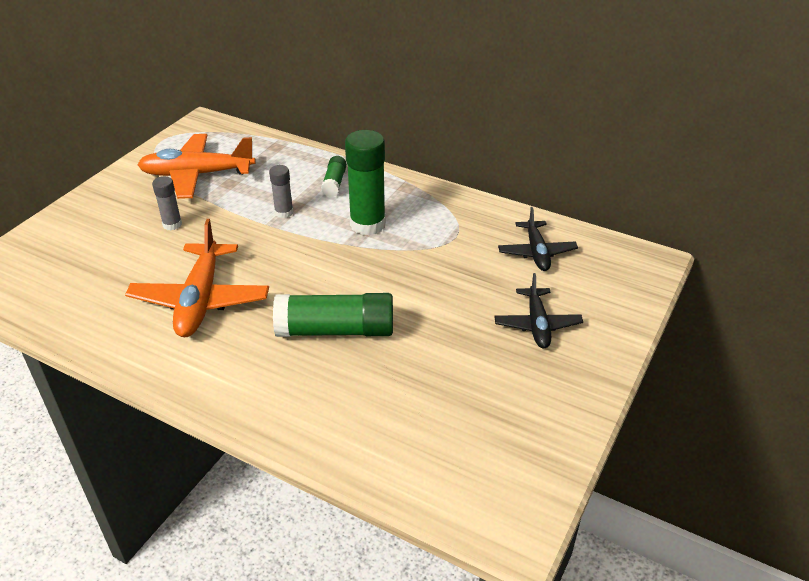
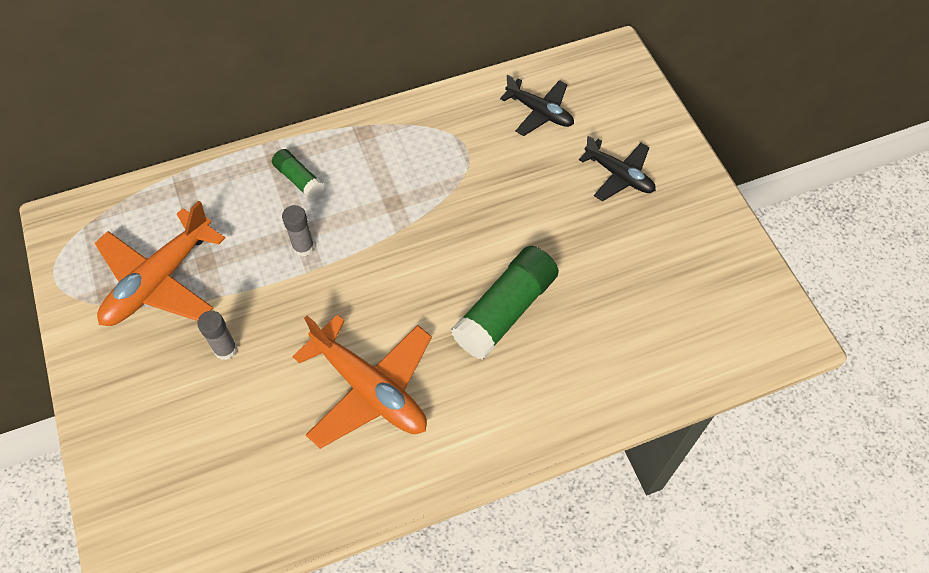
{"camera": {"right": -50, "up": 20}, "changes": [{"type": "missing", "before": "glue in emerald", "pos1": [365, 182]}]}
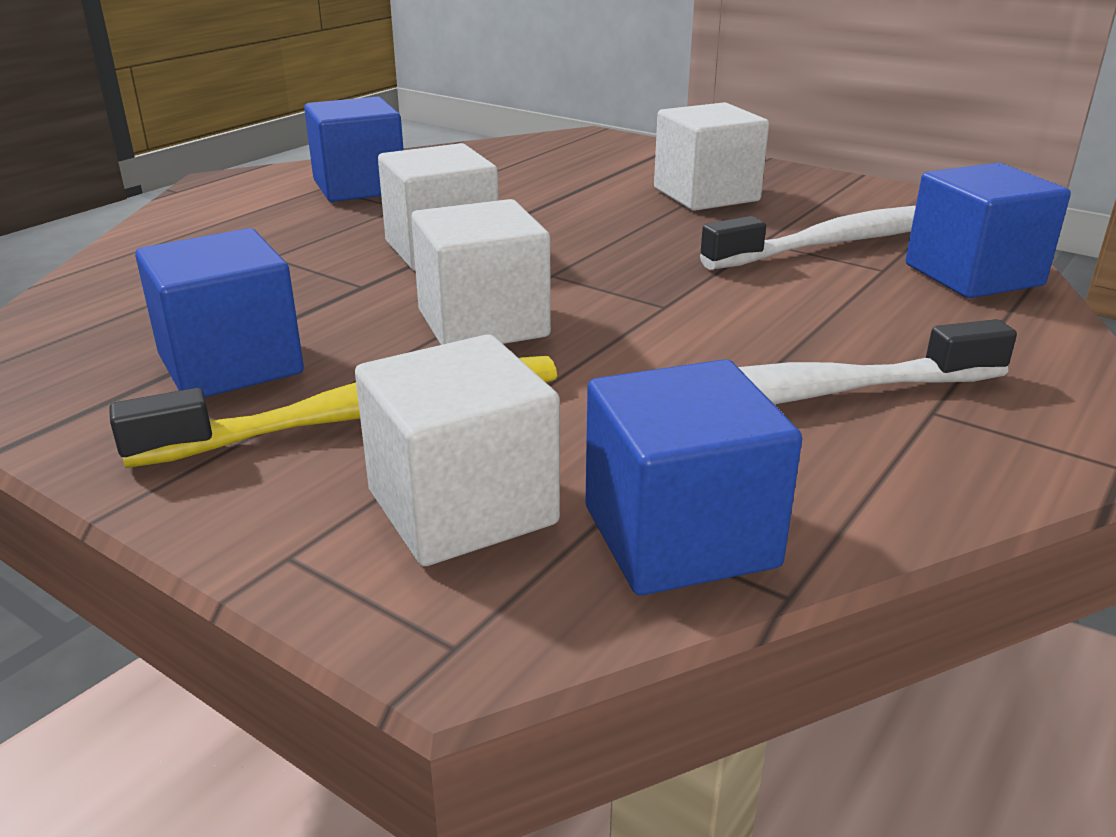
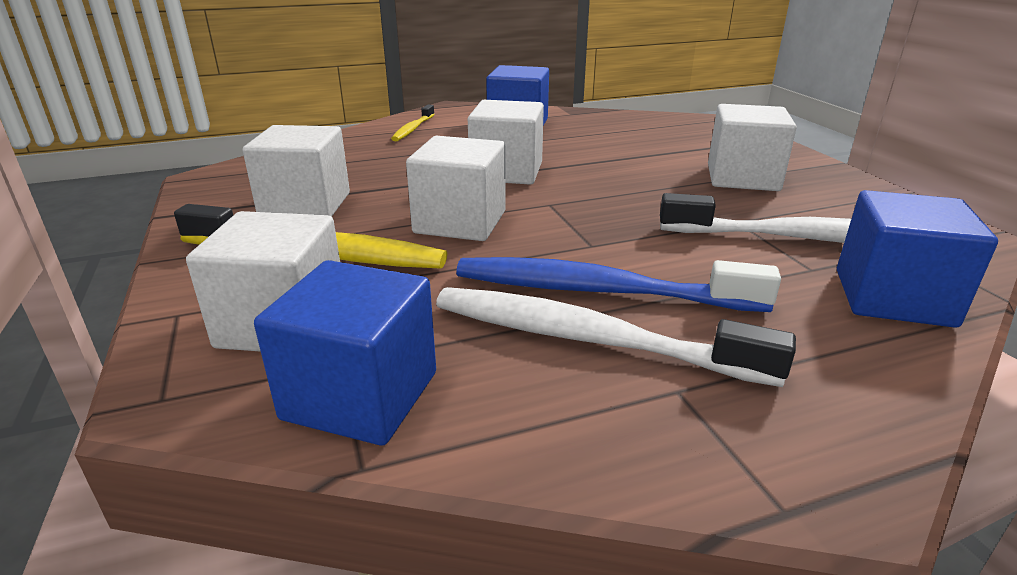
{"camera": {"right": 35, "up": 0}, "changes": [{"type": "appeared", "after": "toothbrush in bright yellow", "pos2": [413, 123]}, {"type": "appeared", "after": "toothbrush in royal blue", "pos2": [618, 284]}, {"type": "colour", "before": "block in royal blue", "after": "block in white", "pos1": [219, 312], "pos2": [296, 171]}]}
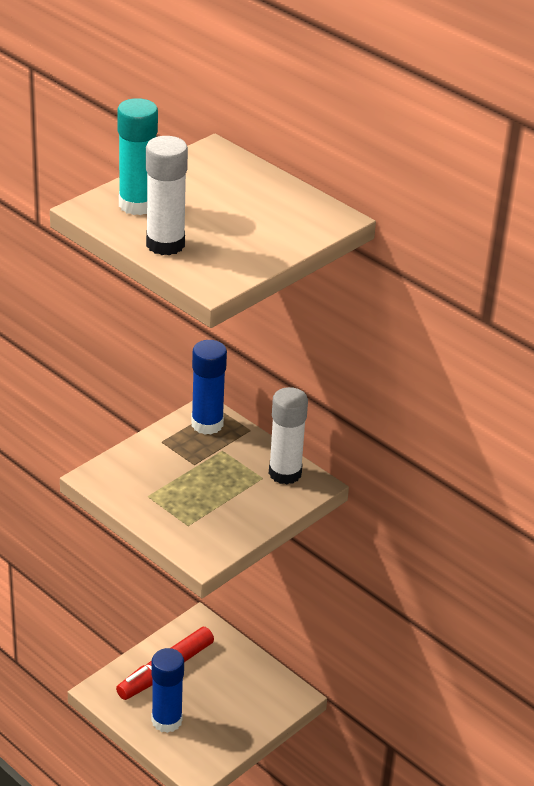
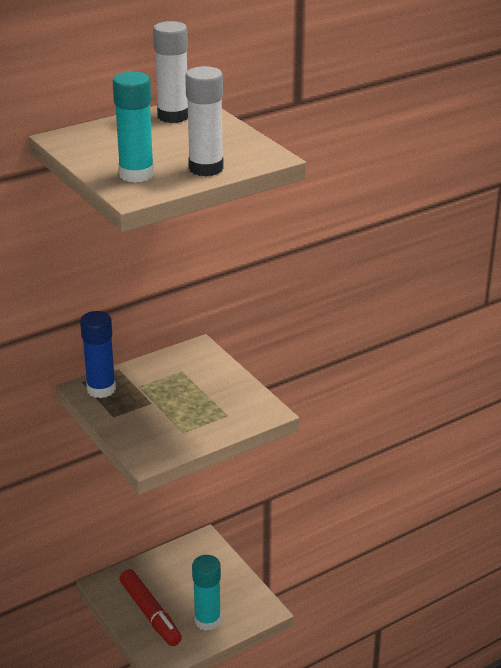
{"camera": {"right": -75, "up": -5}, "changes": [{"type": "relocated", "before": "glue in white", "pos1": [288, 436], "pos2": [170, 72]}, {"type": "colour", "before": "glue in royal blue", "after": "glue in aqua", "pos1": [167, 690], "pos2": [206, 593]}]}
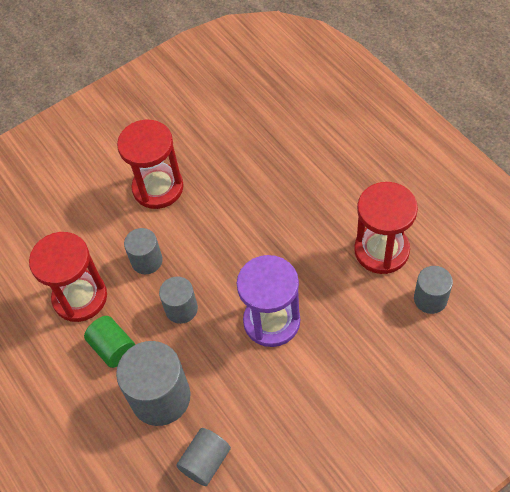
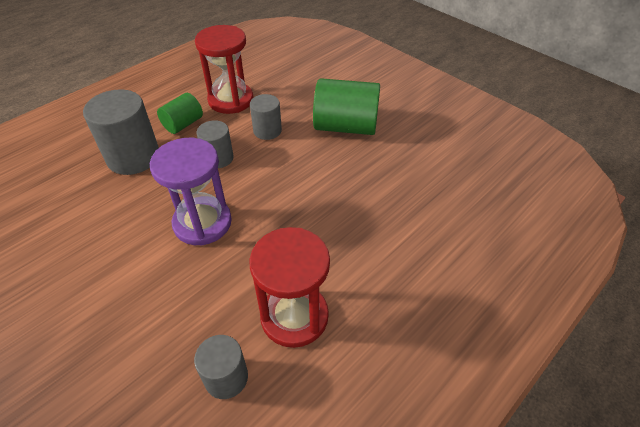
{"camera": {"right": 75, "up": -10}, "changes": [{"type": "missing", "before": "cylinder shape in grey", "pos1": [203, 457]}, {"type": "exchanged", "before": "sand timer in scarlet", "after": "cylinder shape in emerald", "pos1": [150, 164], "pos2": [346, 106]}]}
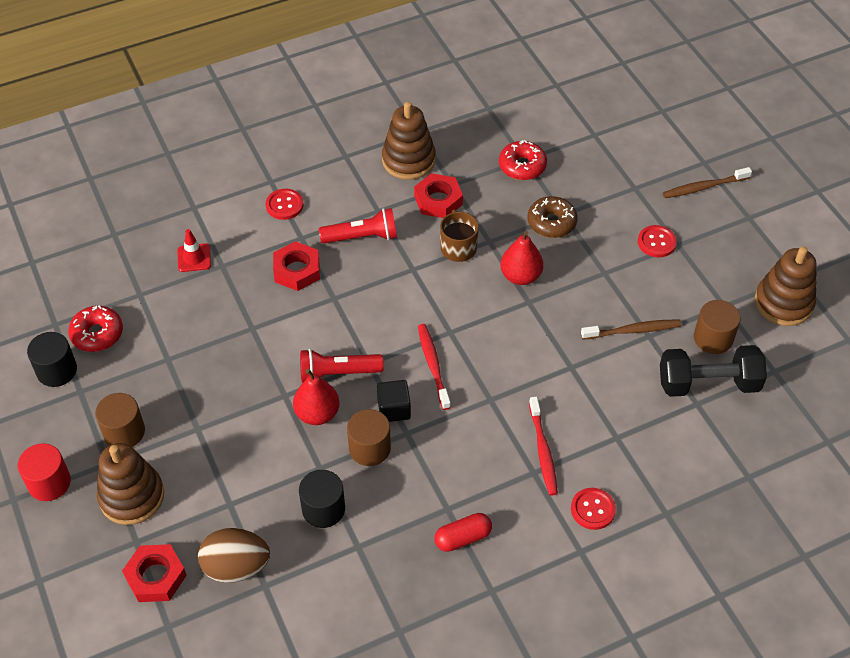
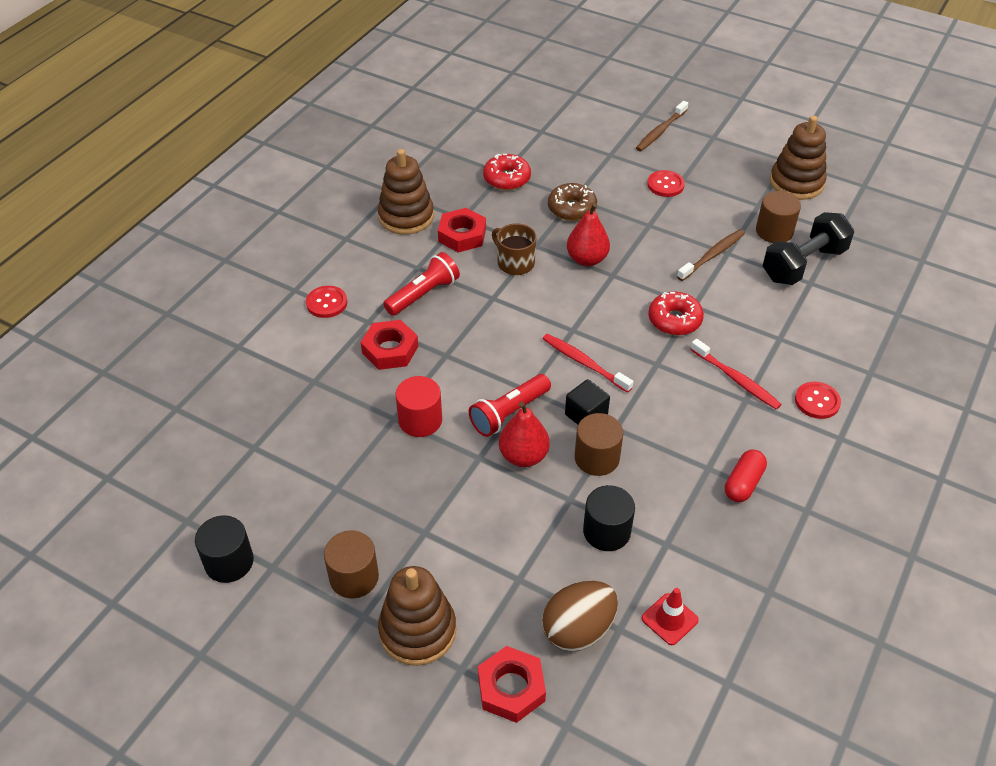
{"camera": {"right": -35, "up": -5}, "changes": [{"type": "relocated", "before": "cylinder shape in scarlet", "pos1": [44, 472], "pos2": [419, 406]}, {"type": "relocated", "before": "glazed donut in scarlet", "pos1": [95, 328], "pos2": [676, 313]}, {"type": "relocated", "before": "road cone in scarlet", "pos1": [194, 250], "pos2": [670, 616]}]}
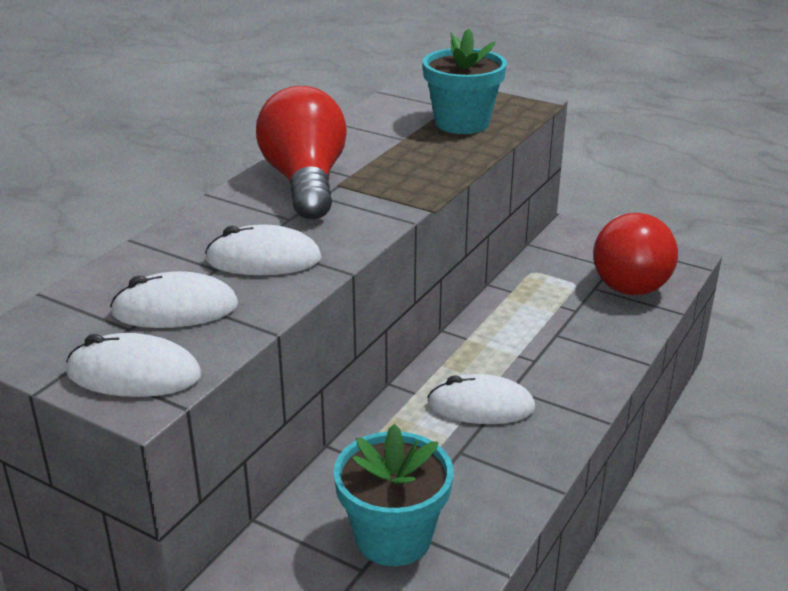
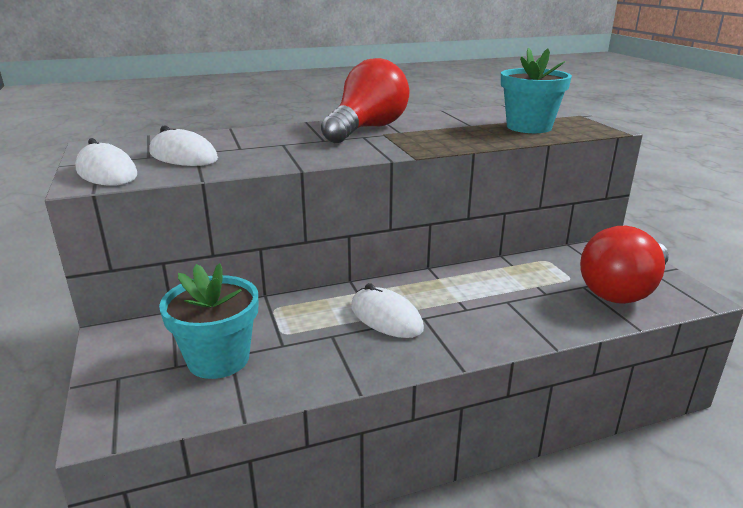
{"camera": {"right": 40, "up": -5}, "changes": [{"type": "missing", "before": "mouse in white", "pos1": [263, 249]}]}
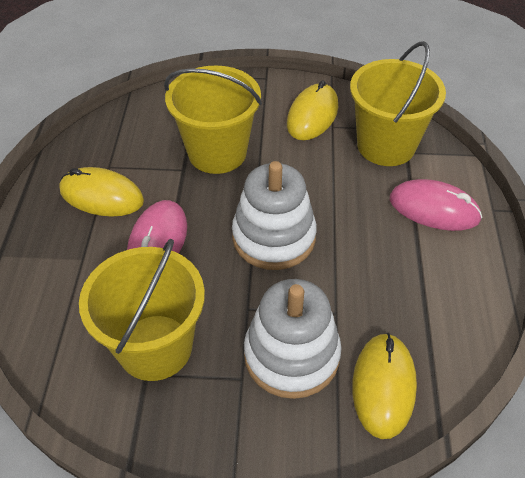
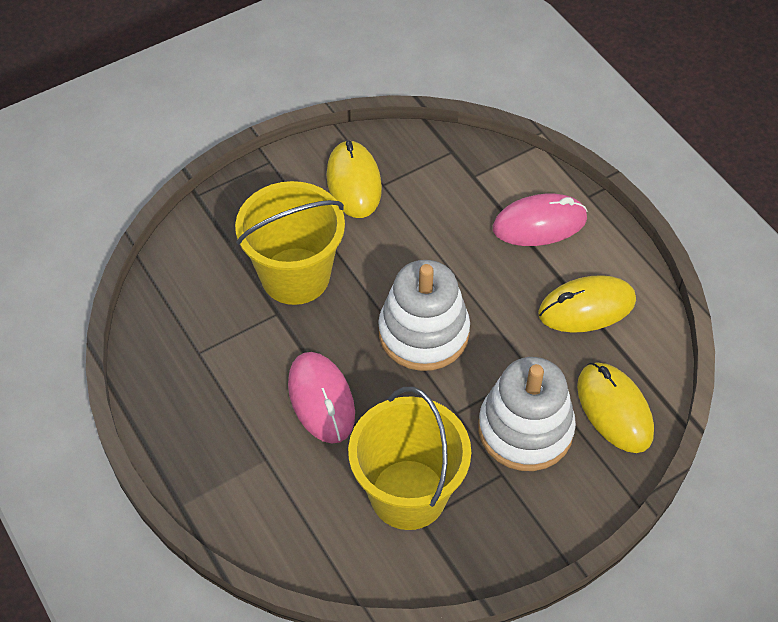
{"camera": {"right": -35, "up": 5}, "changes": [{"type": "missing", "before": "sand bucket in bright yellow", "pos1": [398, 103]}, {"type": "relocated", "before": "mouse in bright yellow", "pos1": [101, 192], "pos2": [587, 304]}]}
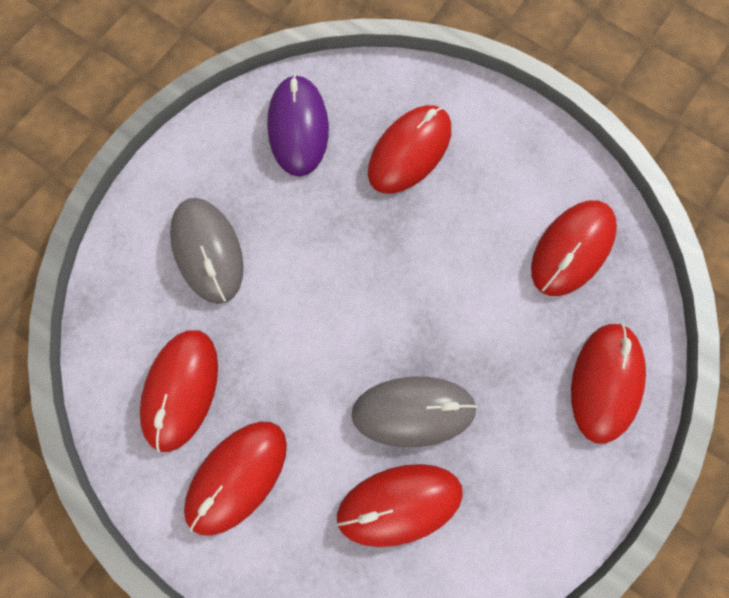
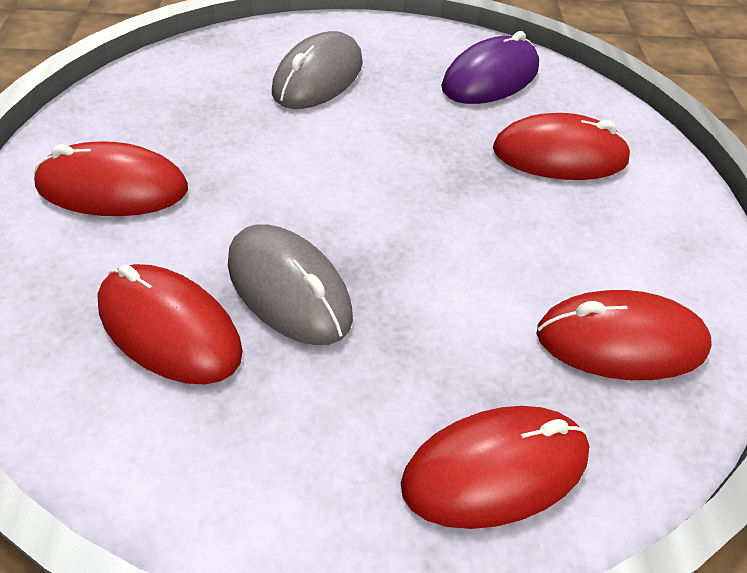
{"camera": {"right": 50, "up": -25}, "changes": [{"type": "missing", "before": "mouse in scarlet", "pos1": [179, 391]}]}
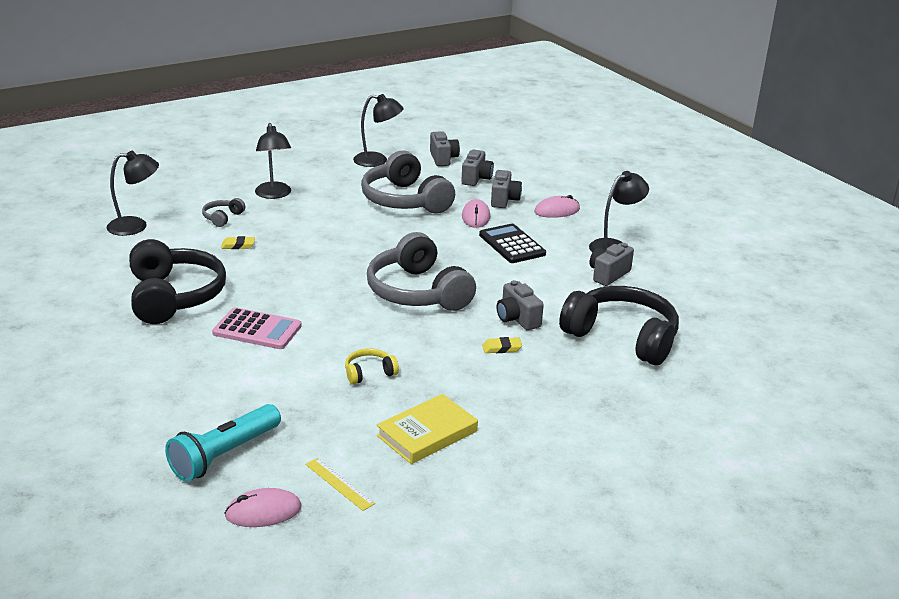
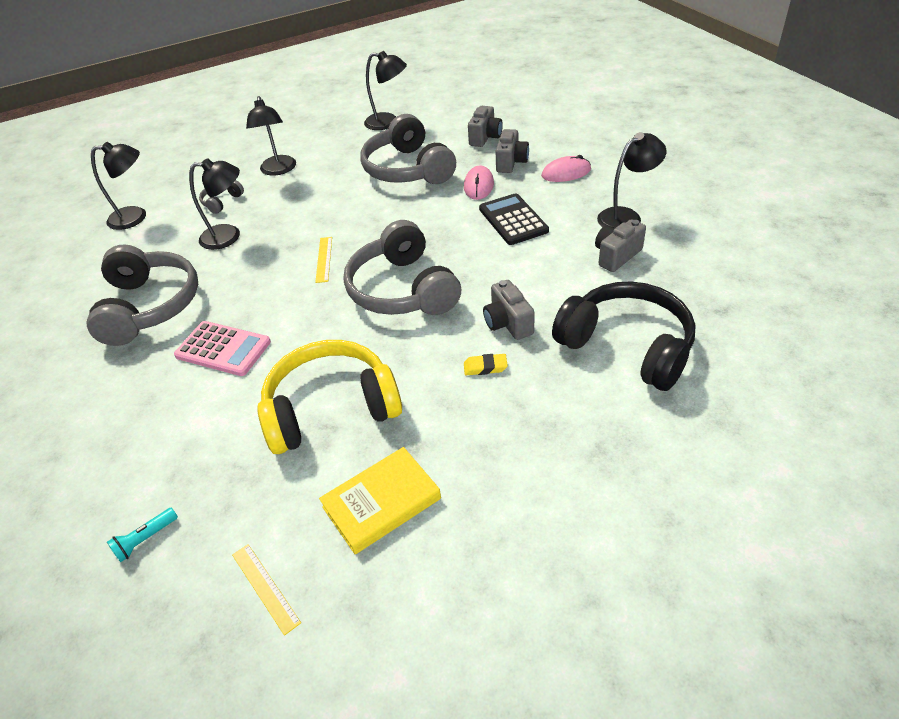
{"camera": {"right": 10, "up": 15}, "changes": [{"type": "missing", "before": "mouse in pink", "pos1": [263, 507]}, {"type": "missing", "before": "camera in grey", "pos1": [445, 148]}, {"type": "appeared", "after": "ruler in bright yellow", "pos2": [323, 260]}, {"type": "exchanged", "before": "eraser in bright yellow", "after": "reading lamp in jet-black", "pos1": [238, 242], "pos2": [214, 204]}, {"type": "colour", "before": "over-ear headphones in jet-black", "after": "over-ear headphones in grey", "pos1": [177, 281], "pos2": [142, 295]}, {"type": "size", "before": "pocket torch in aqua", "pos1": [223, 443], "pos2": [142, 535], "scale": 0.47}, {"type": "size", "before": "over-ear headphones in bright yellow", "pos1": [372, 366], "pos2": [329, 397], "scale": 2.31}]}
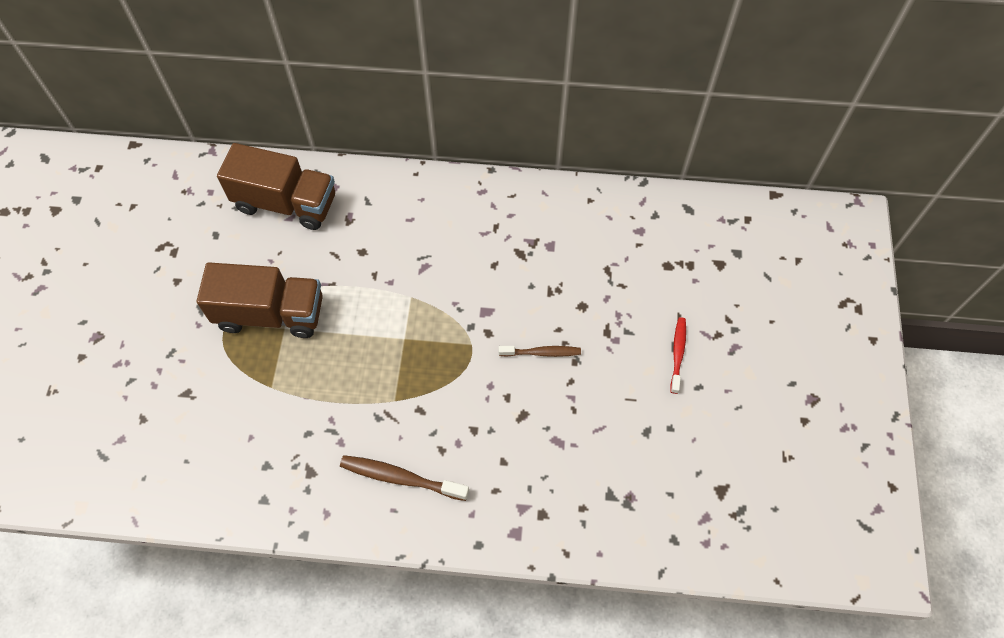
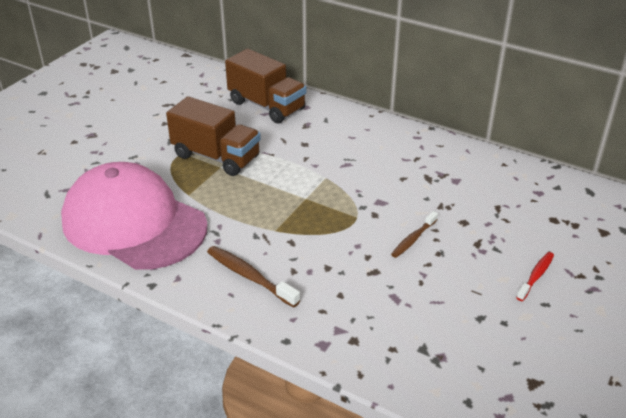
{"camera": {"right": 25, "up": -25}, "changes": [{"type": "appeared", "after": "peaked cap in pink", "pos2": [134, 216]}, {"type": "spun", "before": "toothbrush in russet", "pos1": [540, 351], "pos2": [414, 234], "turn": 105}]}
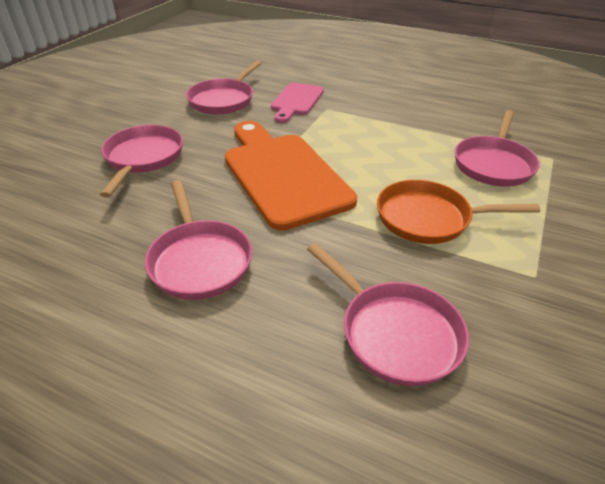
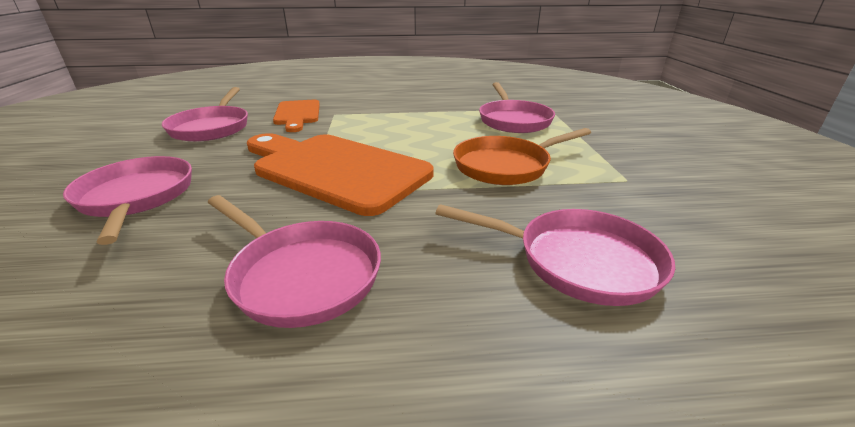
{"camera": {"right": -30, "up": -10}, "changes": [{"type": "colour", "before": "chopping board in pink", "after": "chopping board in orange", "pos1": [297, 103], "pos2": [296, 116]}]}
